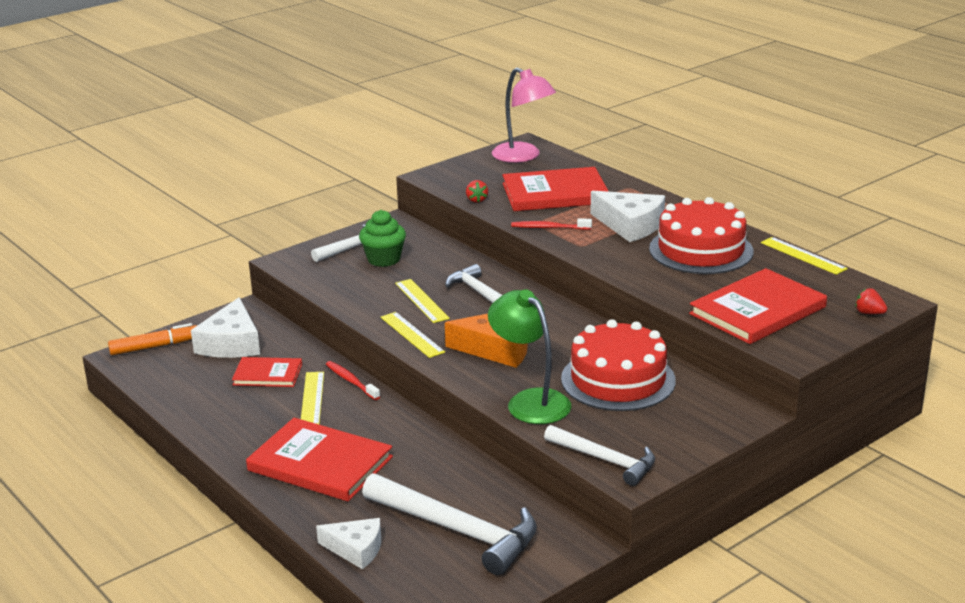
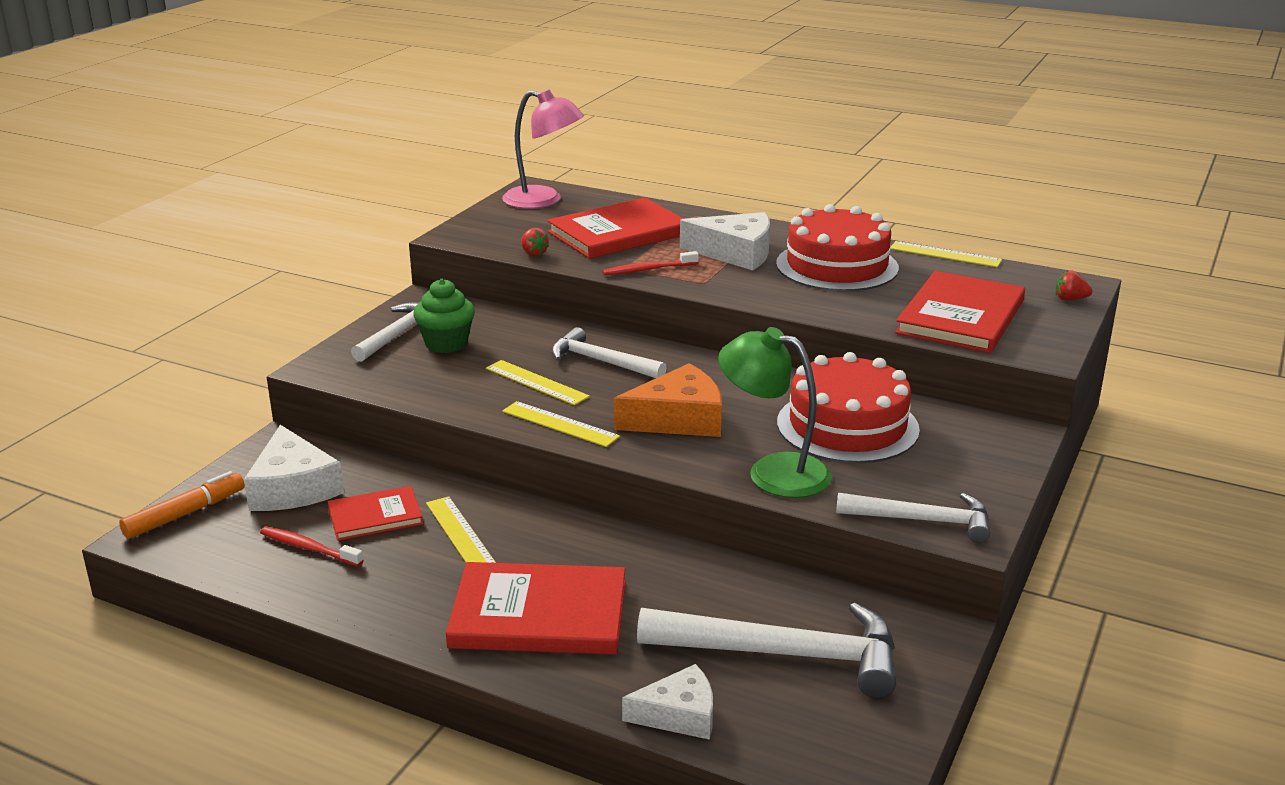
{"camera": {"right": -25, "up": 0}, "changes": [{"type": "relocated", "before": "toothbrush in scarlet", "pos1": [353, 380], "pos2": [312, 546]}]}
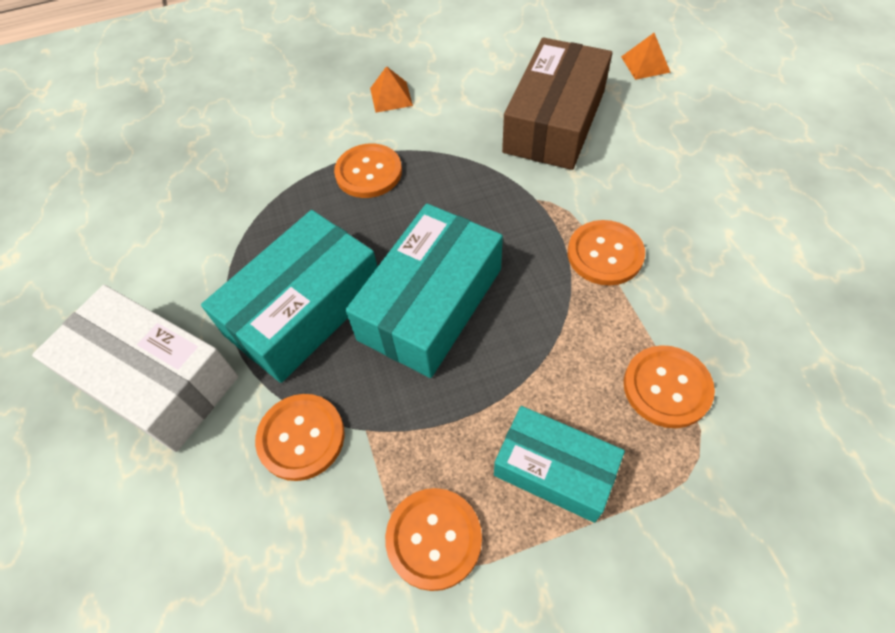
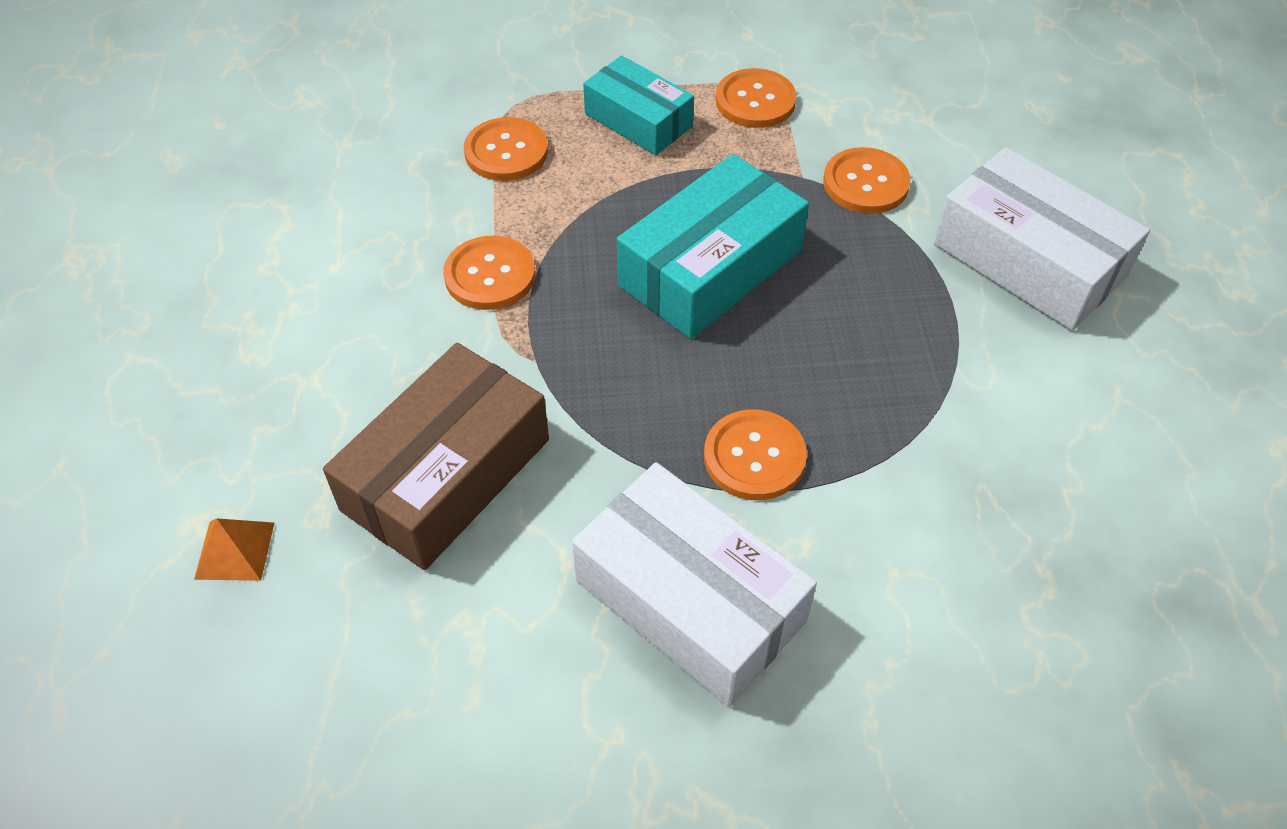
{"camera": {"right": -170, "up": -5}, "changes": [{"type": "missing", "before": "parcel in aqua", "pos1": [289, 296]}, {"type": "exchanged", "before": "pyramid shape in orange", "after": "parcel in white", "pos1": [391, 89], "pos2": [694, 584]}]}
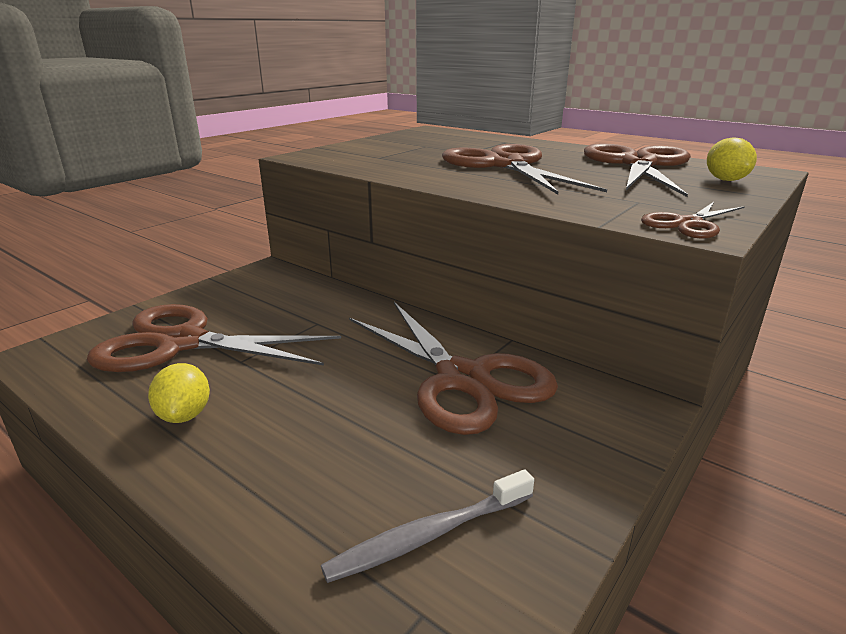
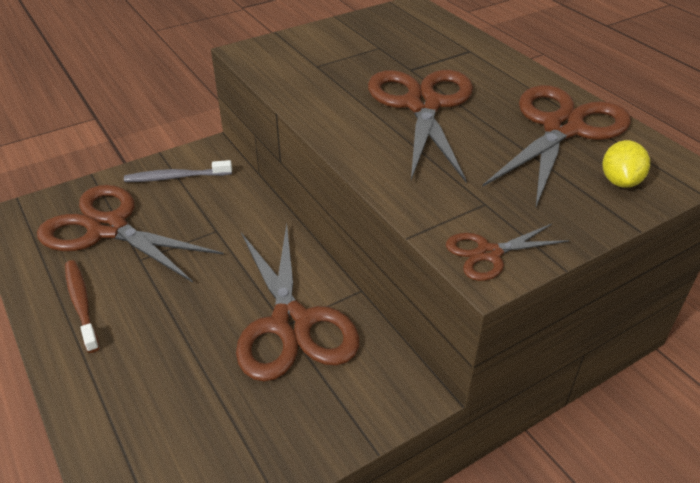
{"camera": {"right": 20, "up": 15}, "changes": [{"type": "relocated", "before": "toothbrush in grey", "pos1": [427, 526], "pos2": [178, 171]}, {"type": "exchanged", "before": "citrus fruit in bright yellow", "after": "toothbrush in russet", "pos1": [179, 393], "pos2": [82, 306]}]}
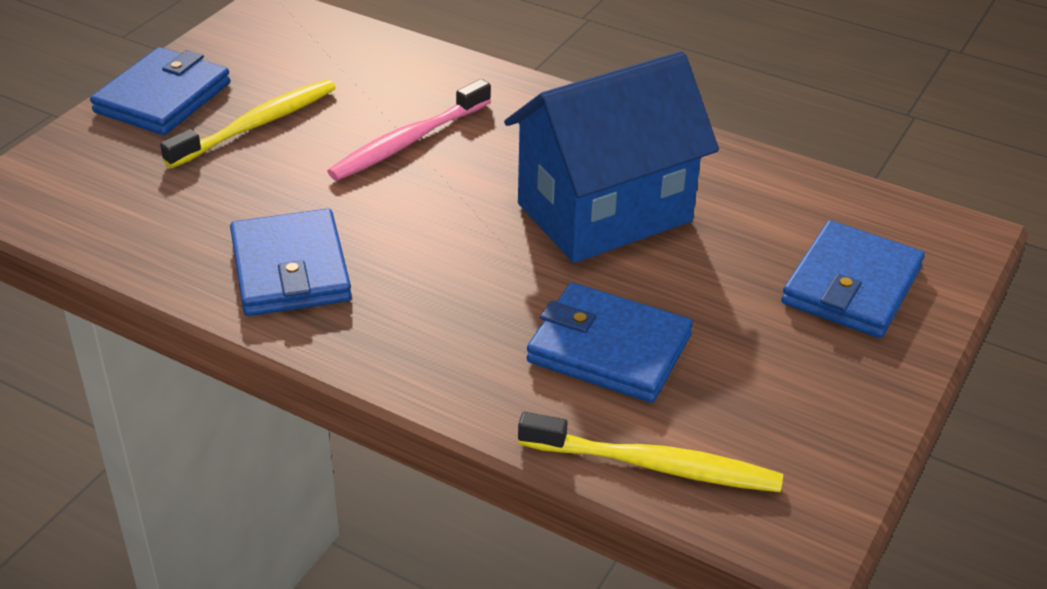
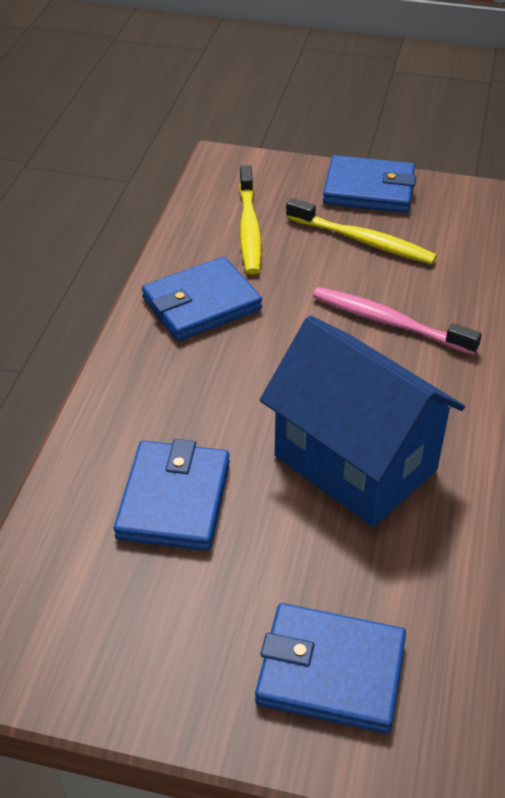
{"camera": {"right": 75, "up": 5}, "changes": [{"type": "relocated", "before": "toothbrush in bright yellow", "pos1": [650, 452], "pos2": [250, 220]}]}
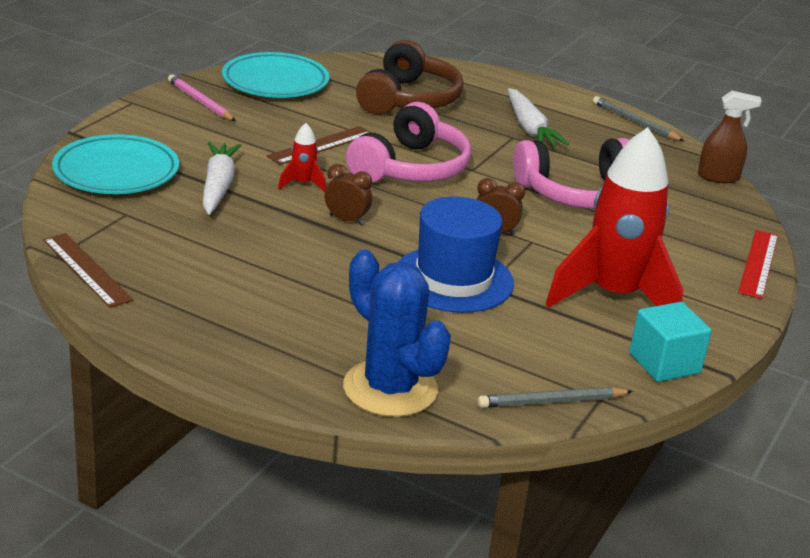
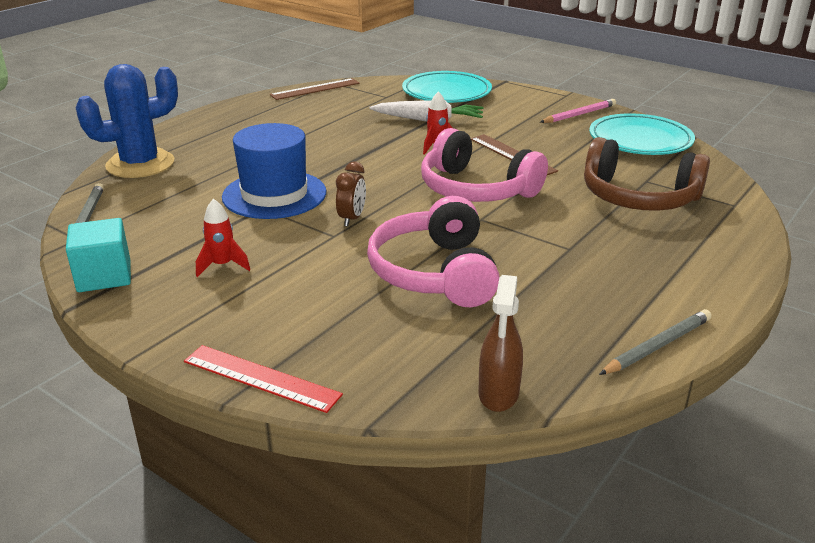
{"camera": {"right": 100, "up": 0}, "changes": [{"type": "missing", "before": "bedside clock in russet", "pos1": [348, 195]}, {"type": "missing", "before": "carrot in white", "pos1": [538, 117]}, {"type": "size", "before": "spaceship in scarlet", "pos1": [614, 217], "pos2": [223, 238], "scale": 0.4}]}
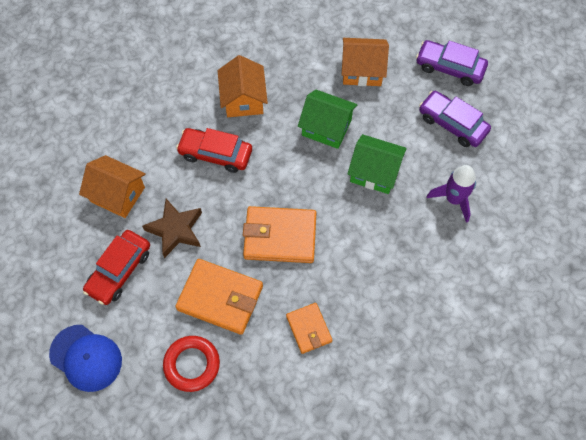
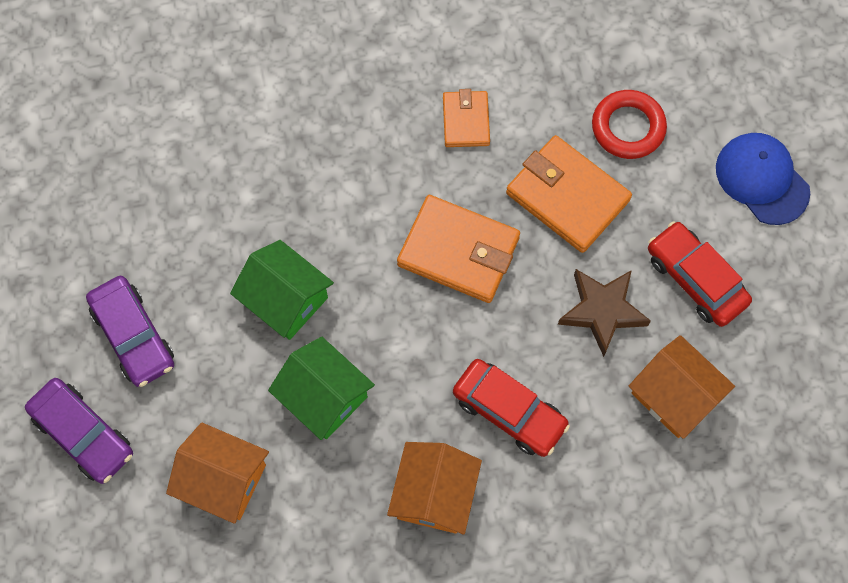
{"camera": {"right": -160, "up": 5}, "changes": [{"type": "missing", "before": "spaceship in violet", "pos1": [451, 194]}, {"type": "spun", "before": "automobile in scarlet", "pos1": [116, 267], "pos2": [700, 274], "turn": -90}]}
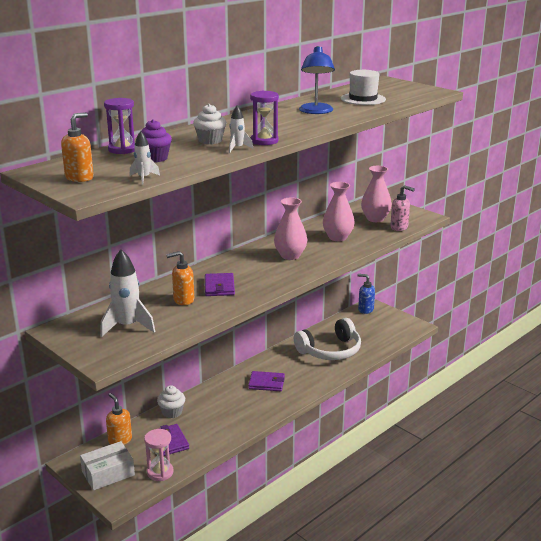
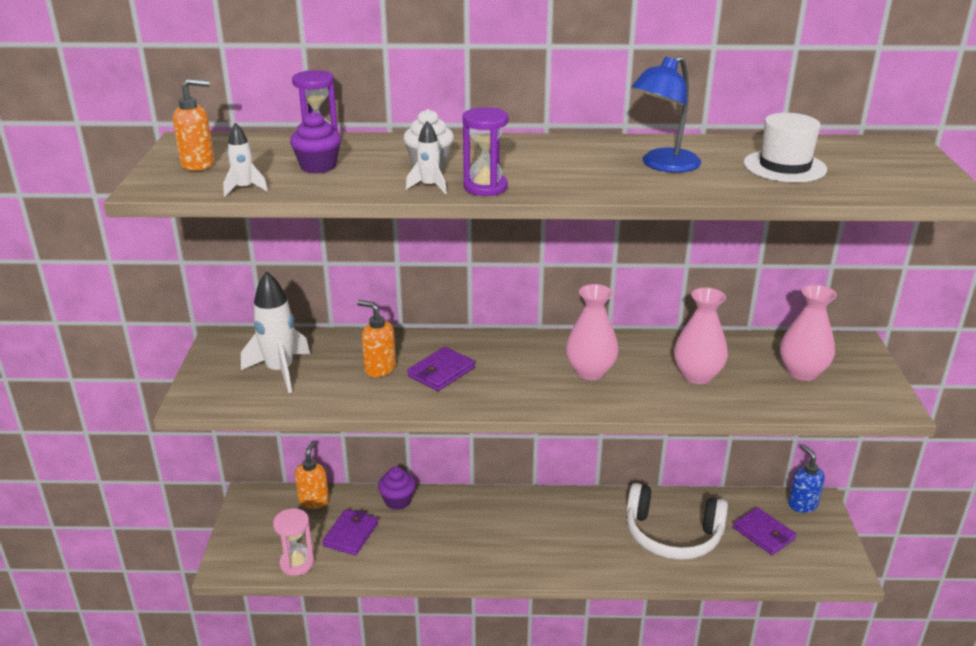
{"camera": {"right": 45, "up": 5}, "changes": [{"type": "missing", "before": "parcel in white", "pos1": [107, 466]}, {"type": "missing", "before": "soap pump in pink", "pos1": [402, 208]}, {"type": "relocated", "before": "wallet in violet", "pos1": [266, 381], "pos2": [765, 531]}, {"type": "colour", "before": "muffin in white", "after": "muffin in violet", "pos1": [171, 401], "pos2": [397, 488]}]}
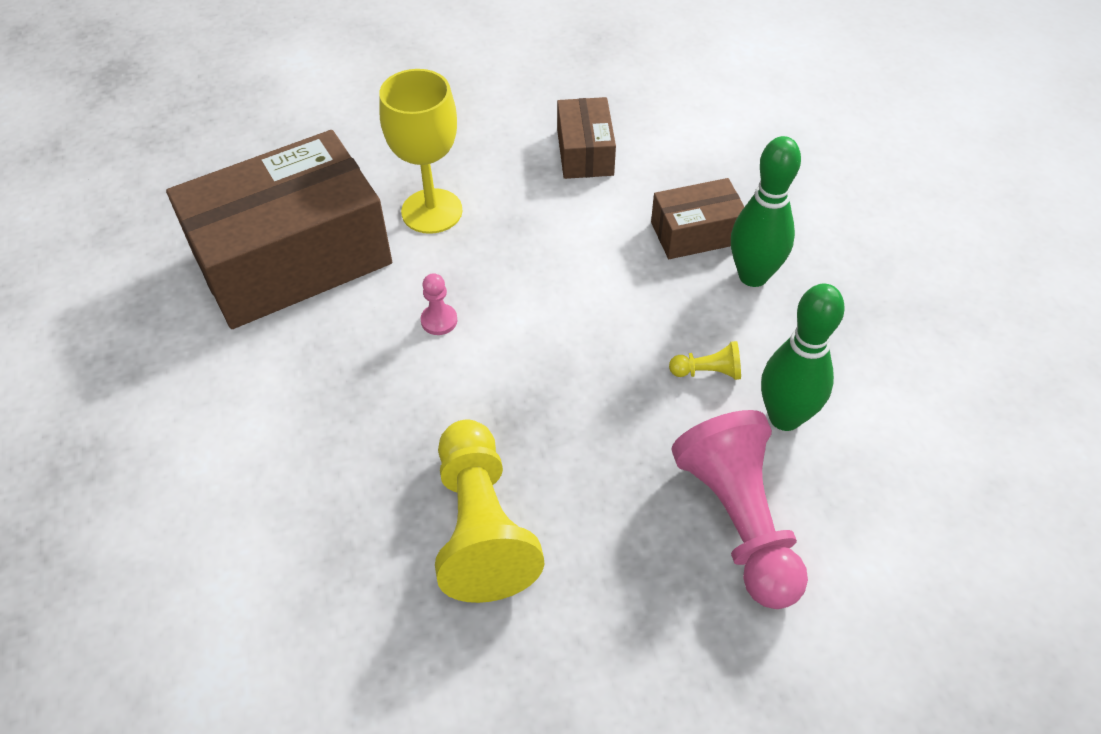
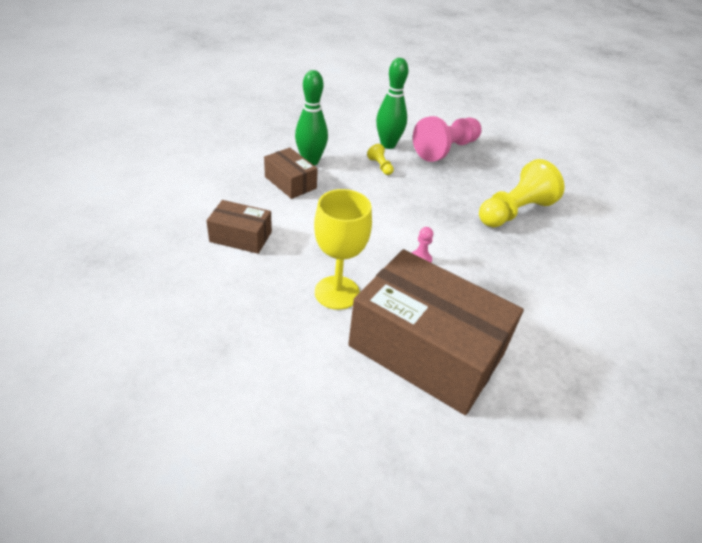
{"camera": {"right": -120, "up": -10}, "changes": [{"type": "spun", "before": "parcel in russet", "pos1": [586, 138], "pos2": [239, 227], "turn": 45}]}
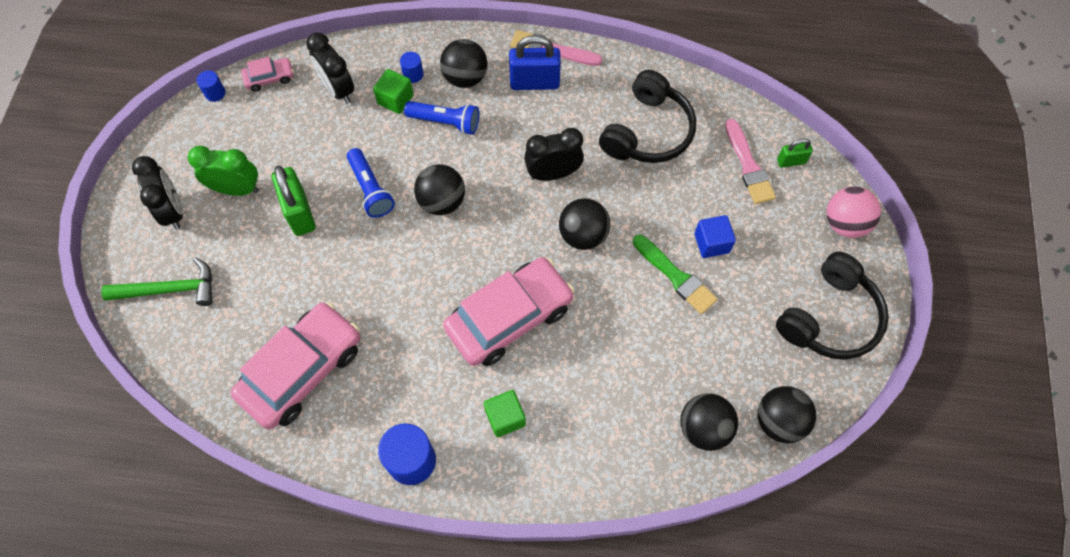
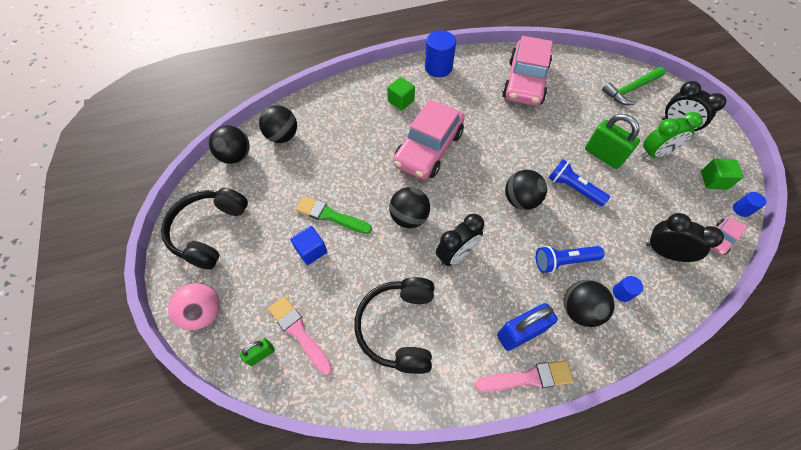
{"camera": {"right": 155, "up": -5}, "changes": [{"type": "relocated", "before": "block in emerald", "pos1": [393, 91], "pos2": [722, 174]}]}
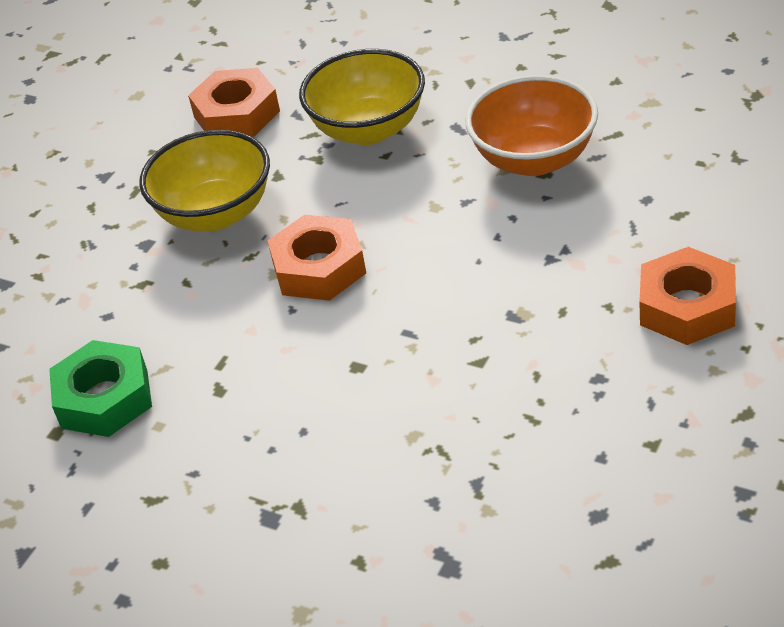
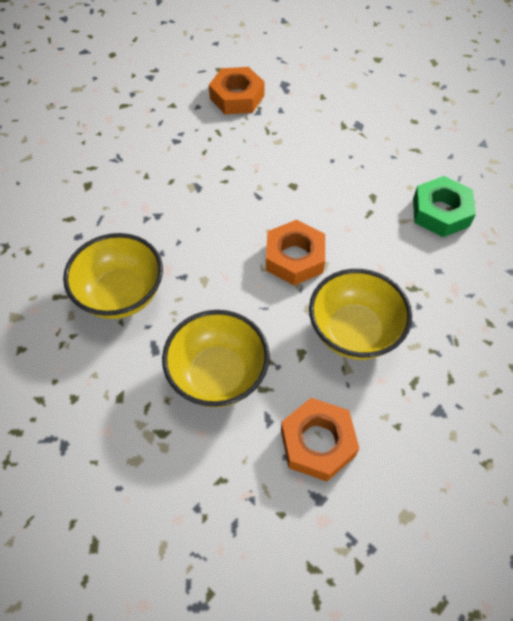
{"camera": {"right": -170, "up": 15}, "changes": [{"type": "relocated", "before": "hexagon nut in orange", "pos1": [687, 296], "pos2": [237, 90]}, {"type": "colour", "before": "bowl in orange", "after": "bowl in bright yellow", "pos1": [531, 125], "pos2": [113, 276]}]}
